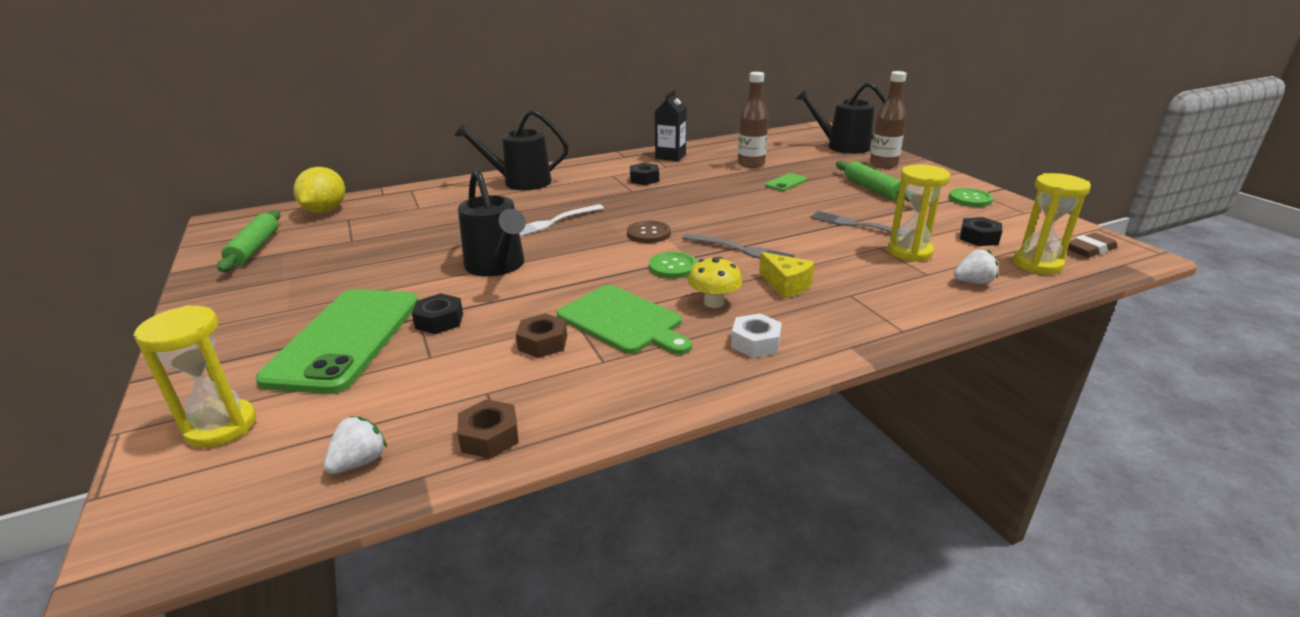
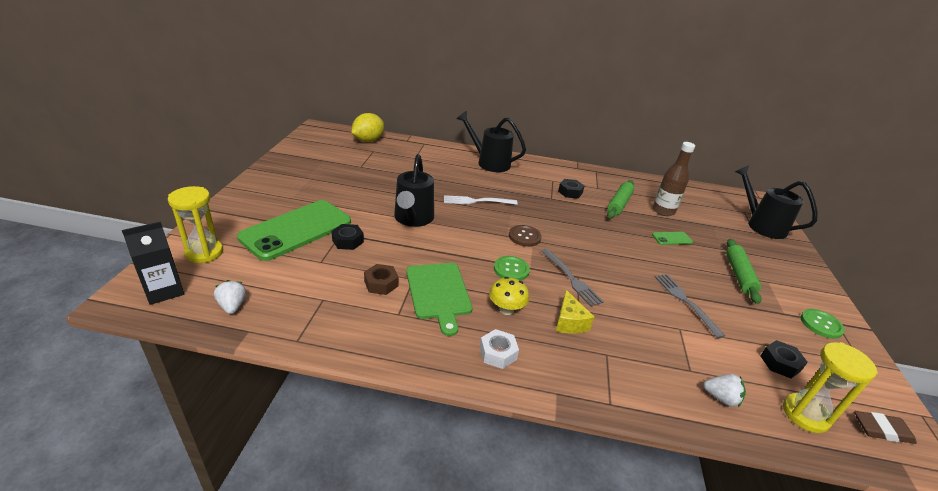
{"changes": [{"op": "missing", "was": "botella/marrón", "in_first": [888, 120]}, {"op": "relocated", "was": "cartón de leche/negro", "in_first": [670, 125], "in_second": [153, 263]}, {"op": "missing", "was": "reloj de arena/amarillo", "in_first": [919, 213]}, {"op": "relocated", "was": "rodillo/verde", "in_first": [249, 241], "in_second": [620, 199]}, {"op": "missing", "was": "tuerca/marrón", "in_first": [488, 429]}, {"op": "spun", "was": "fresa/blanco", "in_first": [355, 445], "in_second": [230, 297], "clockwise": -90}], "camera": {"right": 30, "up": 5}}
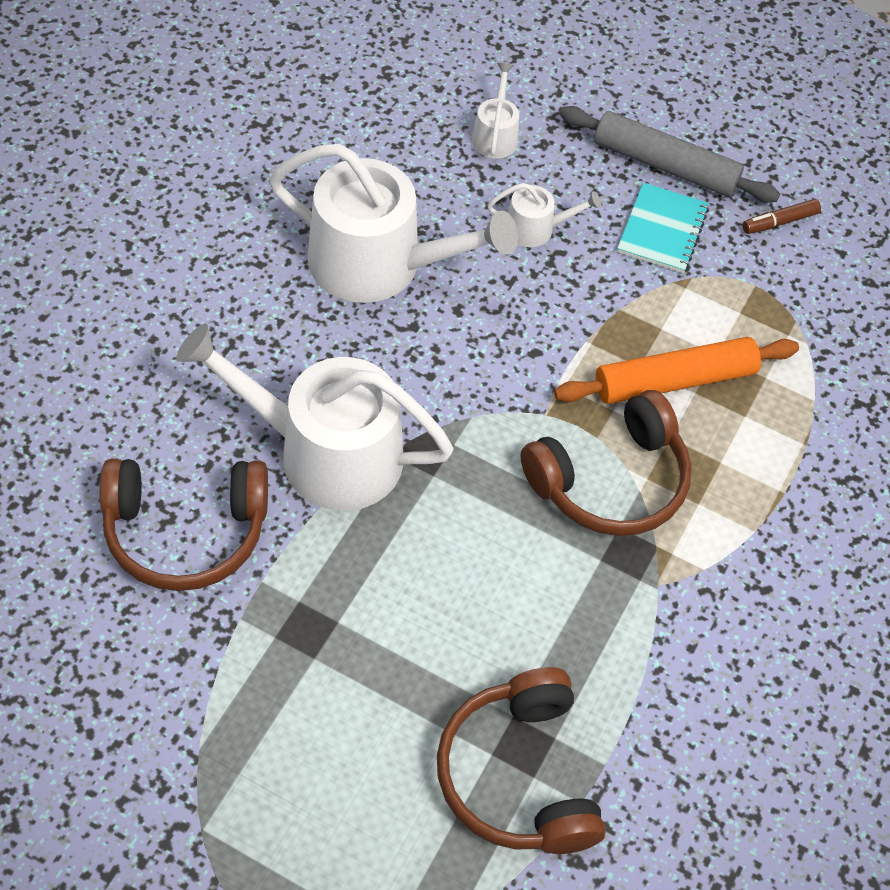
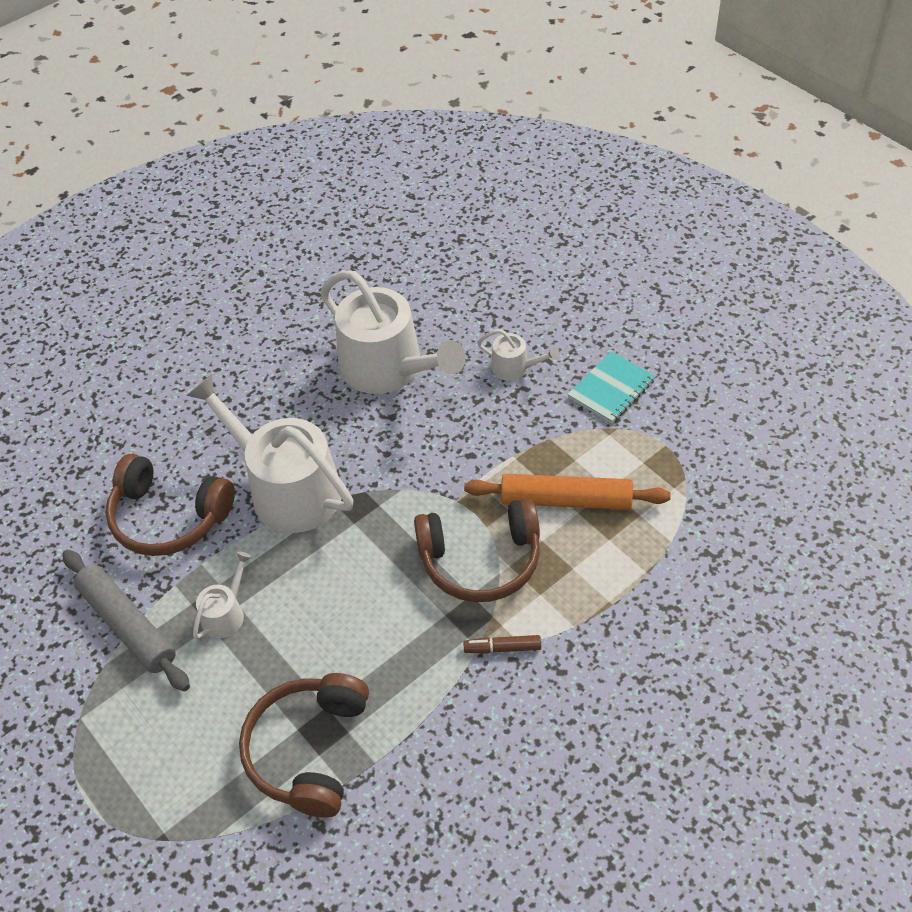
{"changes": [{"op": "relocated", "was": "regadera/blanco", "in_first": [495, 111], "in_second": [222, 595]}, {"op": "relocated", "was": "rodillo/gris", "in_first": [670, 154], "in_second": [126, 620]}, {"op": "relocated", "was": "rotulador/marrón", "in_first": [782, 216], "in_second": [502, 644]}], "camera": {"right": 30, "up": -5}}
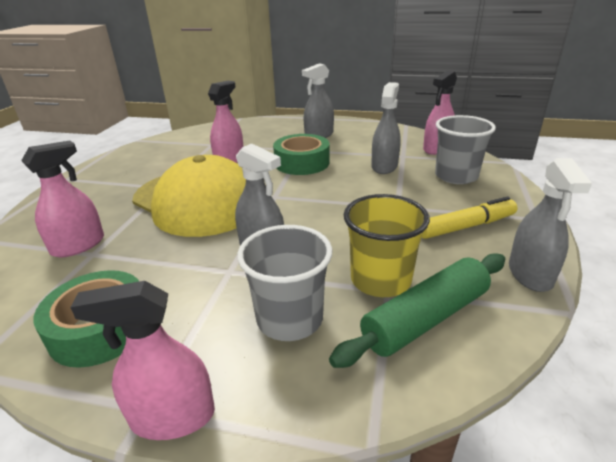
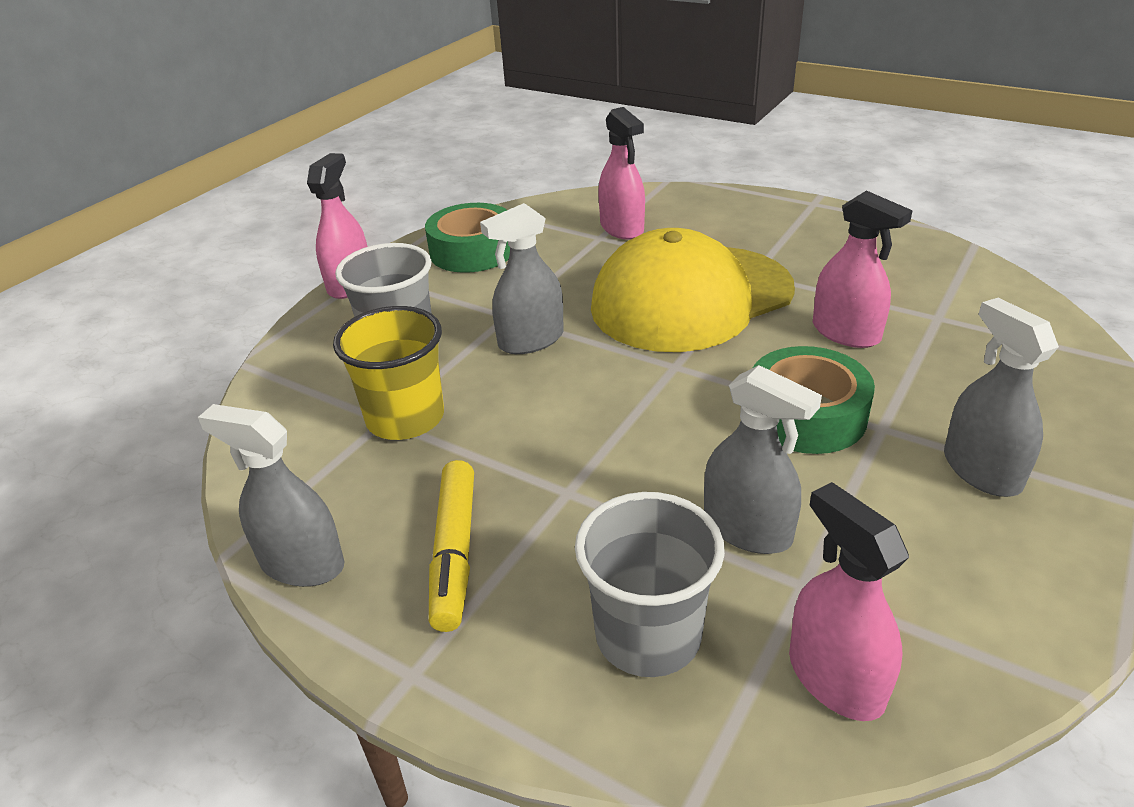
{"changes": [{"op": "missing", "was": "rodillo/verde", "in_first": [417, 310]}], "camera": {"right": 110, "up": 5}}
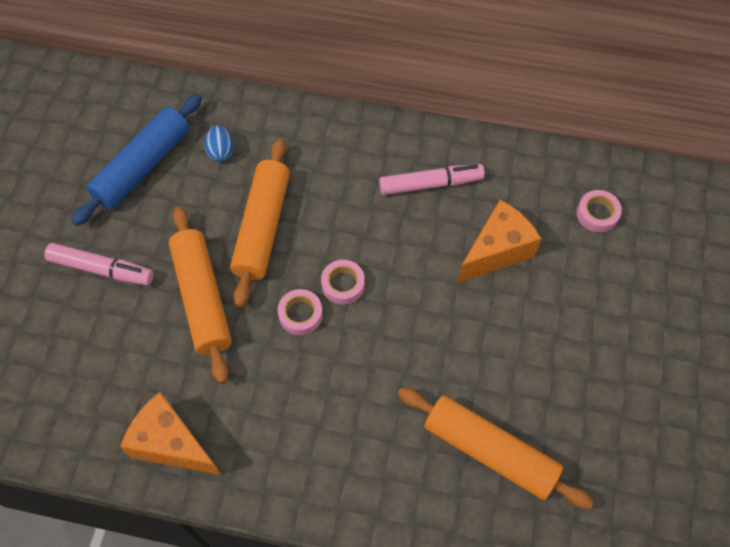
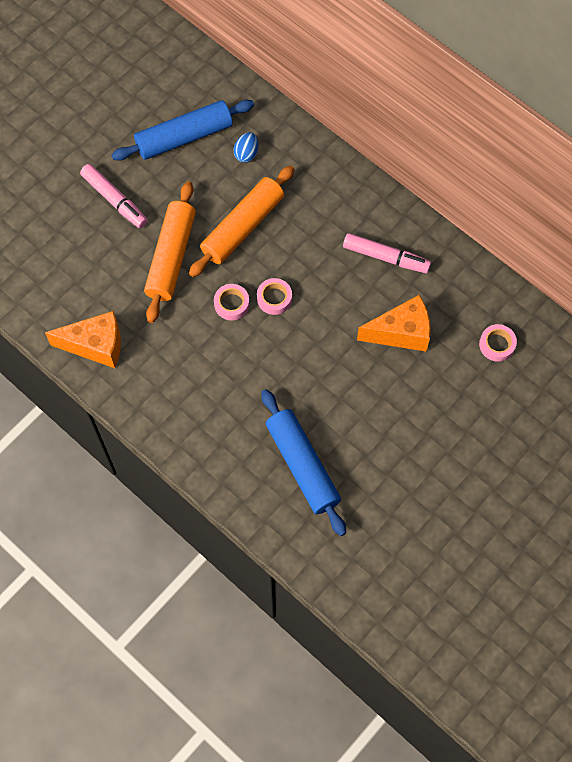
{"changes": [{"op": "colour", "was": "rodillo/naranja", "now": "rodillo/azul", "in_first": [496, 448], "in_second": [303, 462]}, {"op": "spun", "was": "queso/naranja", "in_first": [170, 433], "in_second": [83, 339], "clockwise": 120}], "camera": {"right": 30, "up": 5}}
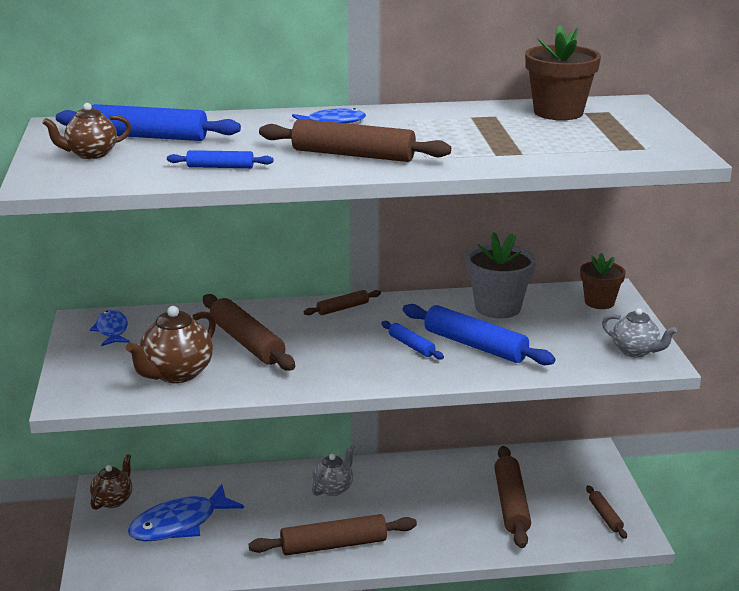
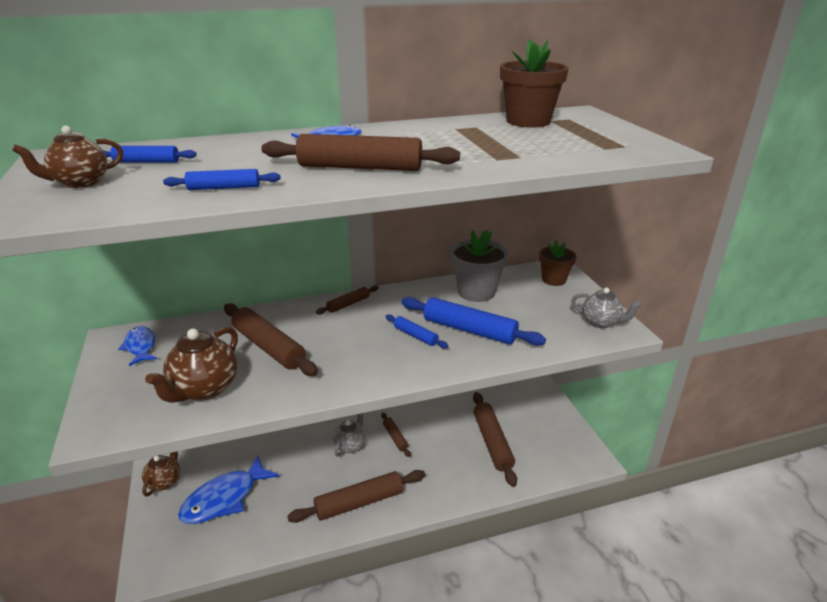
{"changes": [{"op": "size", "was": "rodillo/azul", "in_first": [148, 122], "in_second": [150, 154], "ratio": 0.52}, {"op": "relocated", "was": "rodillo/marrón", "in_first": [606, 512], "in_second": [395, 434]}], "camera": {"right": -10, "up": 5}}
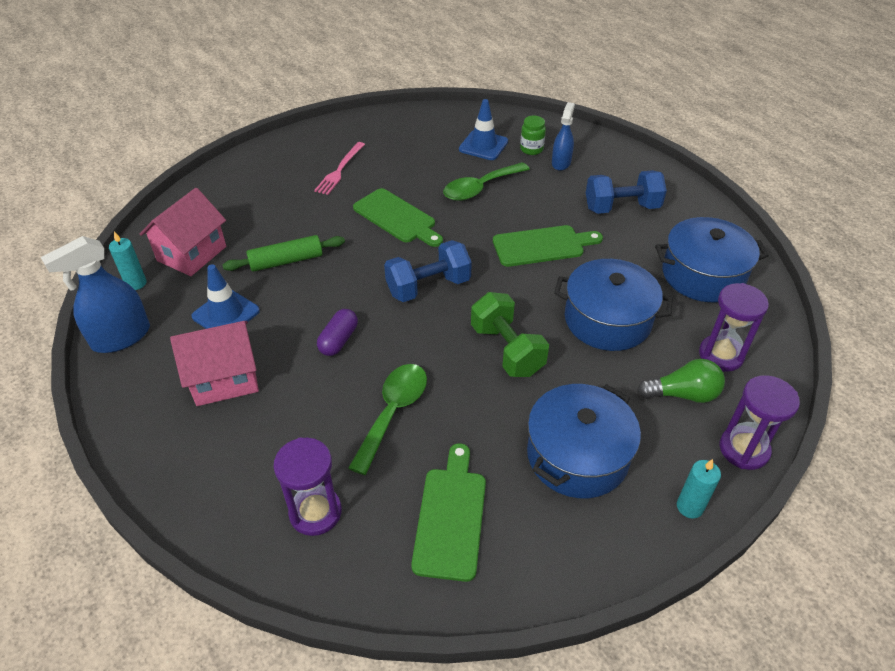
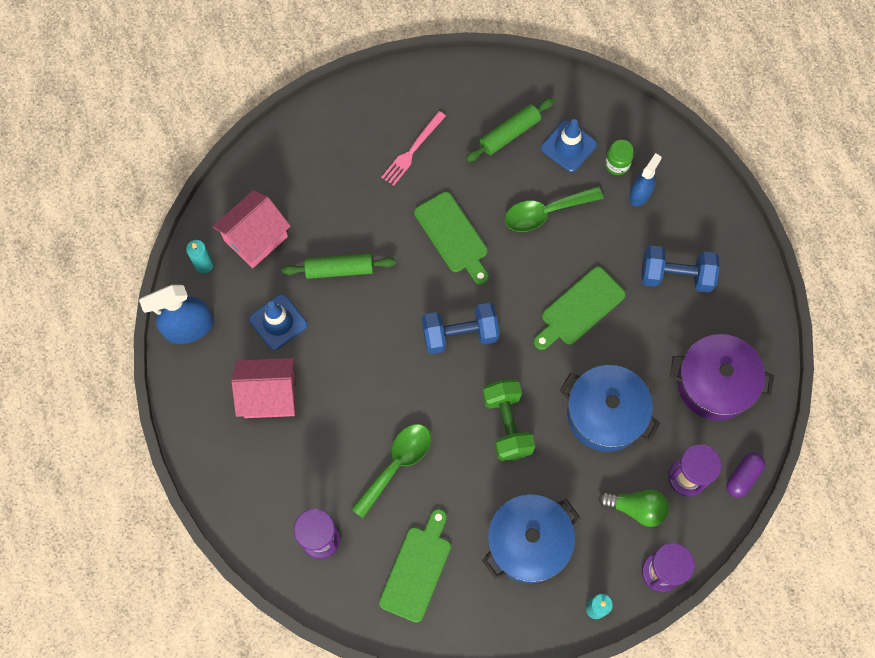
{"changes": [{"op": "colour", "was": "olla/azul", "now": "olla/morado", "in_first": [712, 259], "in_second": [722, 377]}, {"op": "spun", "was": "tabla de cortar/verde", "in_first": [548, 246], "in_second": [580, 308], "clockwise": 135}, {"op": "relocated", "was": "cápsula/morado", "in_first": [337, 332], "in_second": [745, 475]}, {"op": "appeared", "now": "rodillo/verde", "in_second": [510, 130]}], "camera": {"right": 15, "up": 25}}
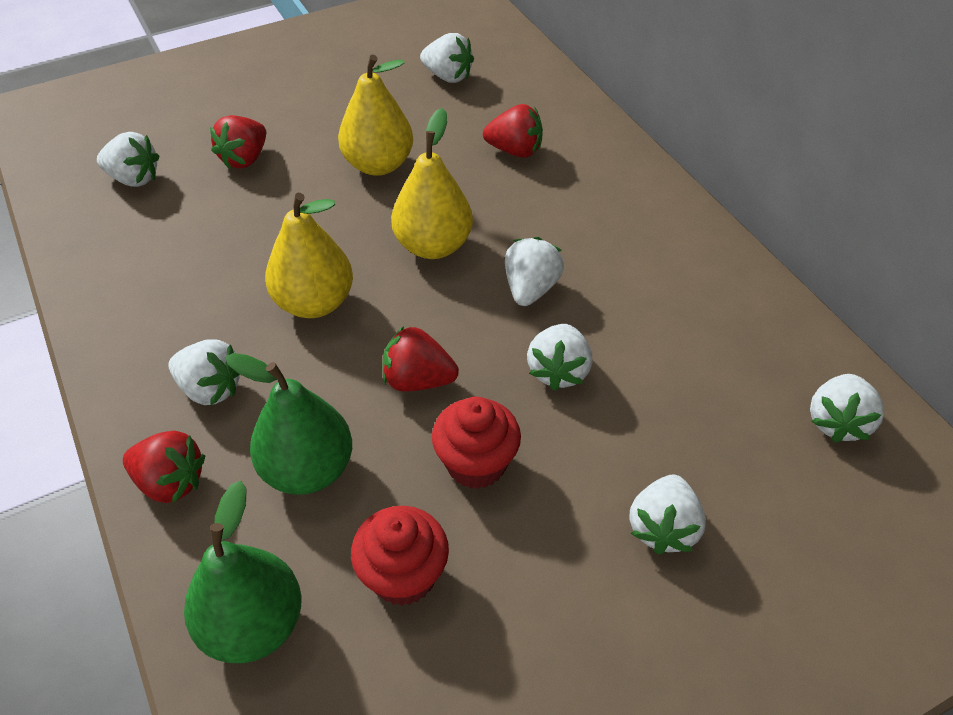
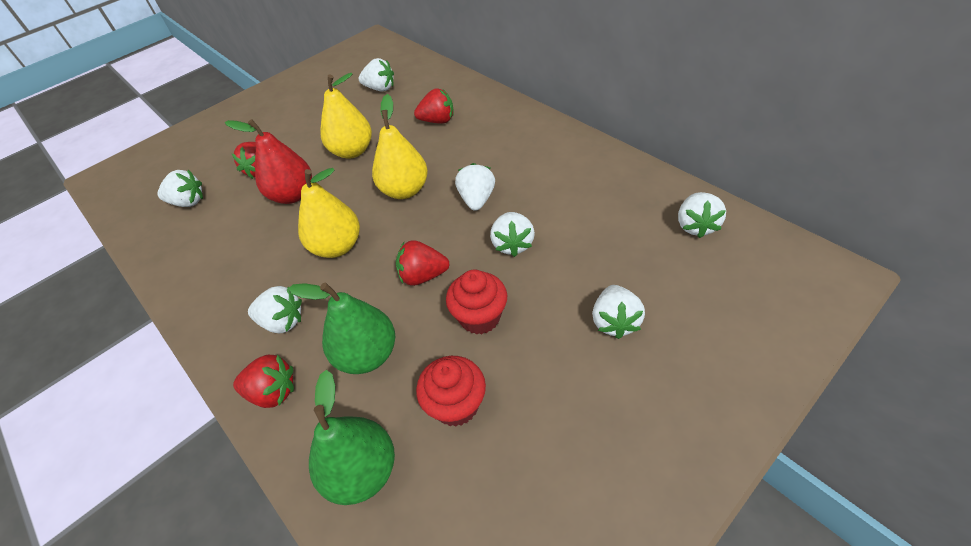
{"changes": [{"op": "appeared", "now": "pera/rojo", "in_second": [268, 161]}], "camera": {"right": -10, "up": 0}}
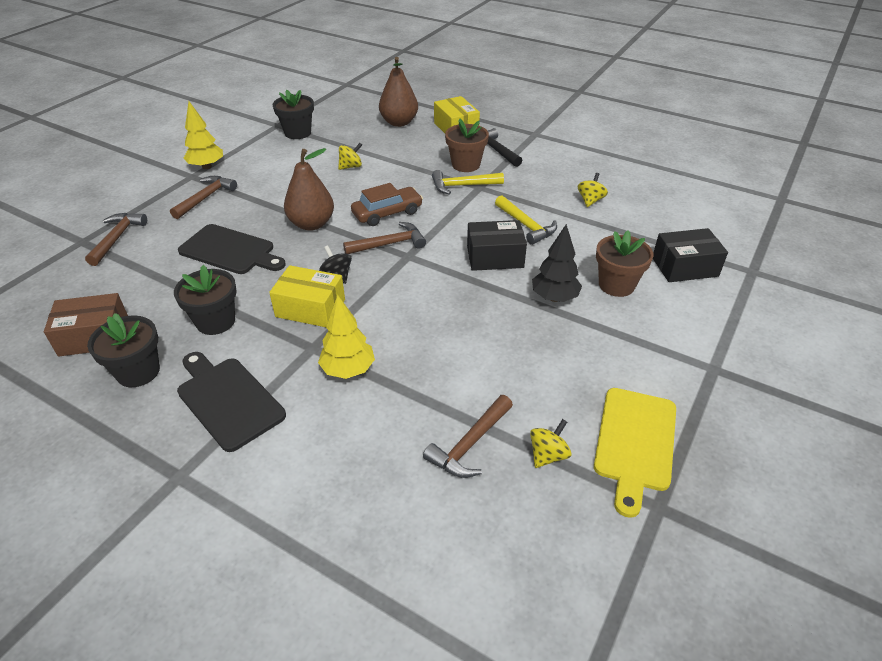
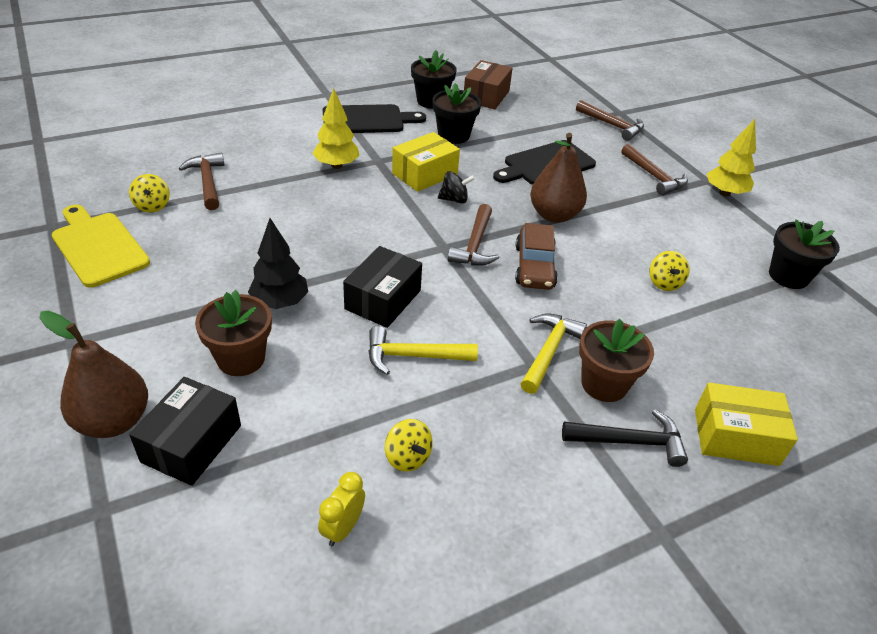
{"changes": [{"op": "relocated", "was": "pera/marrón", "in_first": [398, 92], "in_second": [94, 374]}, {"op": "appeared", "now": "despertador/amarillo", "in_second": [341, 509]}], "camera": {"right": 120, "up": 0}}
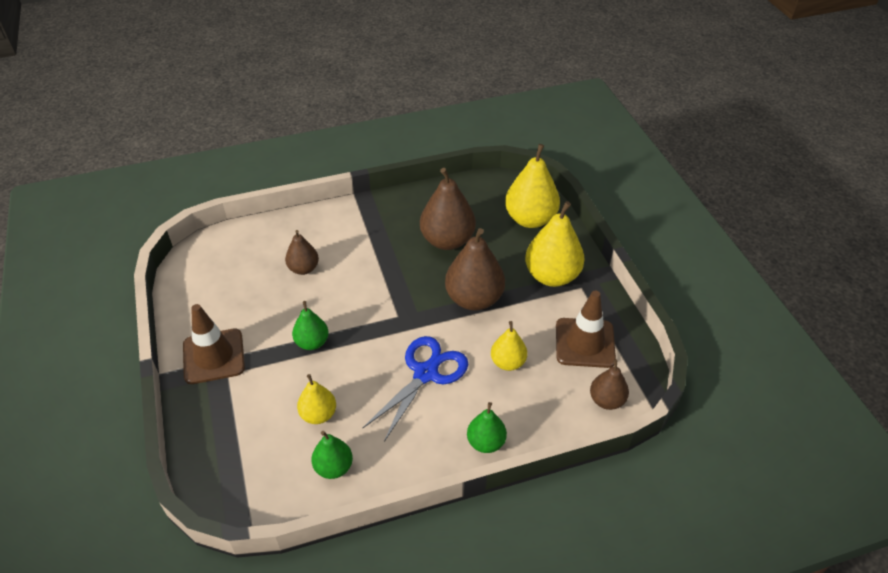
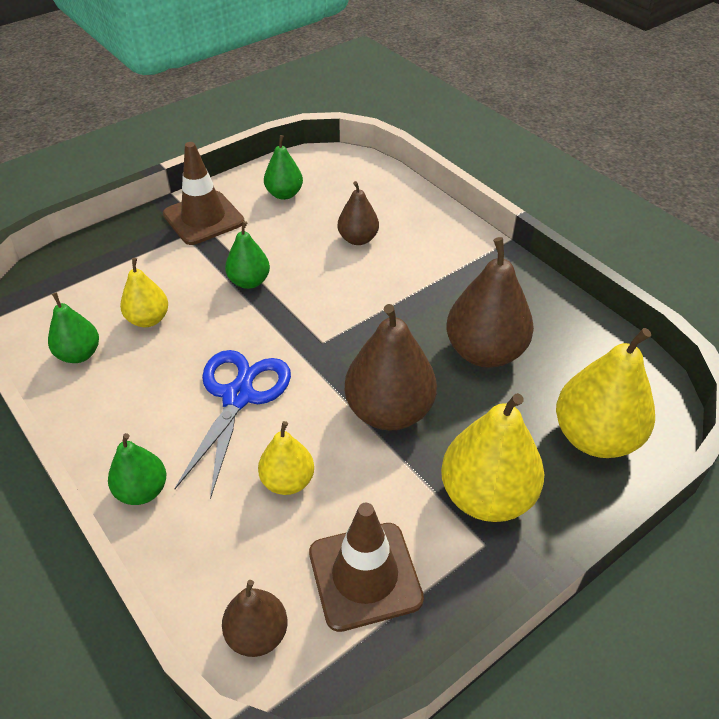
{"changes": [{"op": "spun", "was": "tijeras/azul", "in_first": [415, 389], "in_second": [232, 424], "clockwise": -90}, {"op": "appeared", "now": "pera/verde", "in_second": [283, 167]}], "camera": {"right": 70, "up": 0}}
